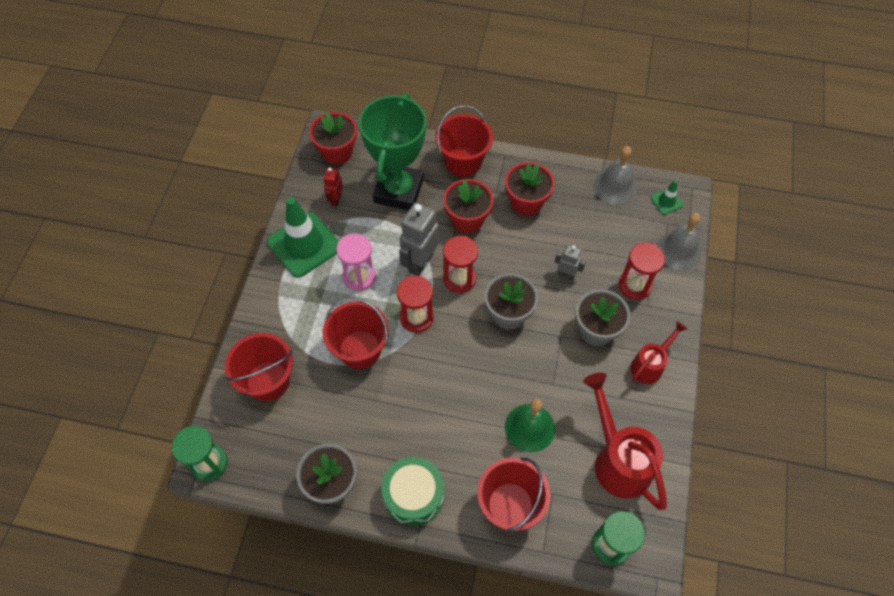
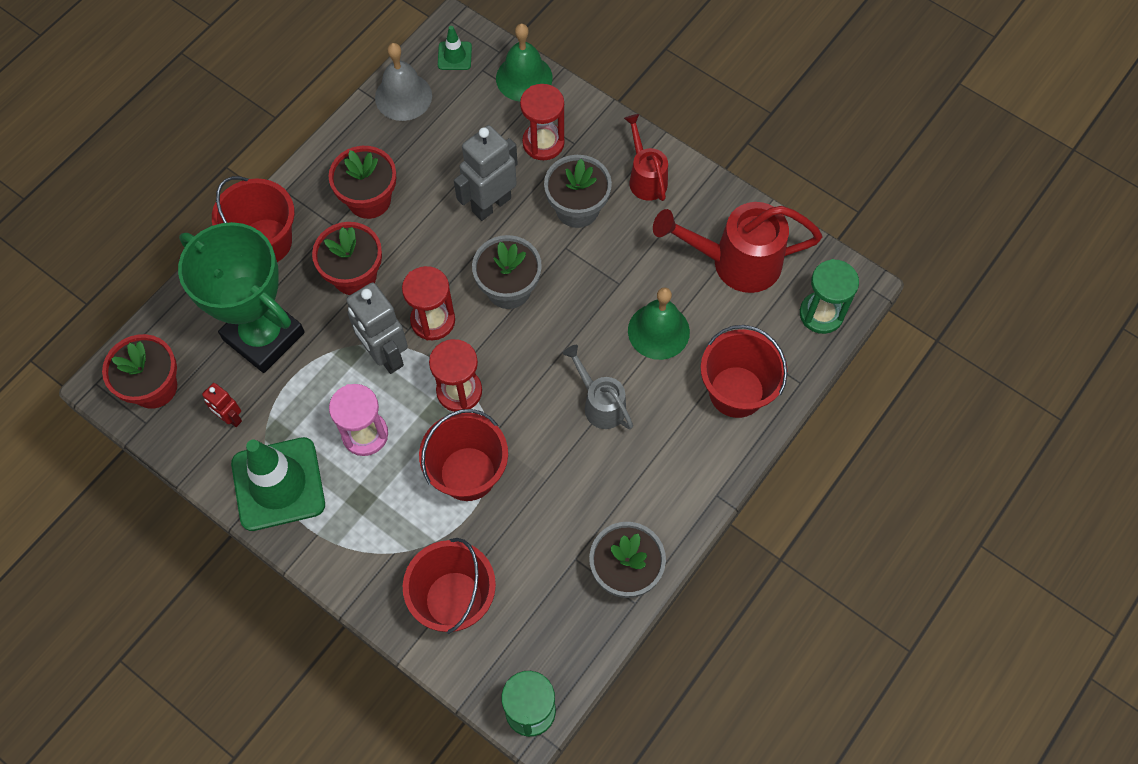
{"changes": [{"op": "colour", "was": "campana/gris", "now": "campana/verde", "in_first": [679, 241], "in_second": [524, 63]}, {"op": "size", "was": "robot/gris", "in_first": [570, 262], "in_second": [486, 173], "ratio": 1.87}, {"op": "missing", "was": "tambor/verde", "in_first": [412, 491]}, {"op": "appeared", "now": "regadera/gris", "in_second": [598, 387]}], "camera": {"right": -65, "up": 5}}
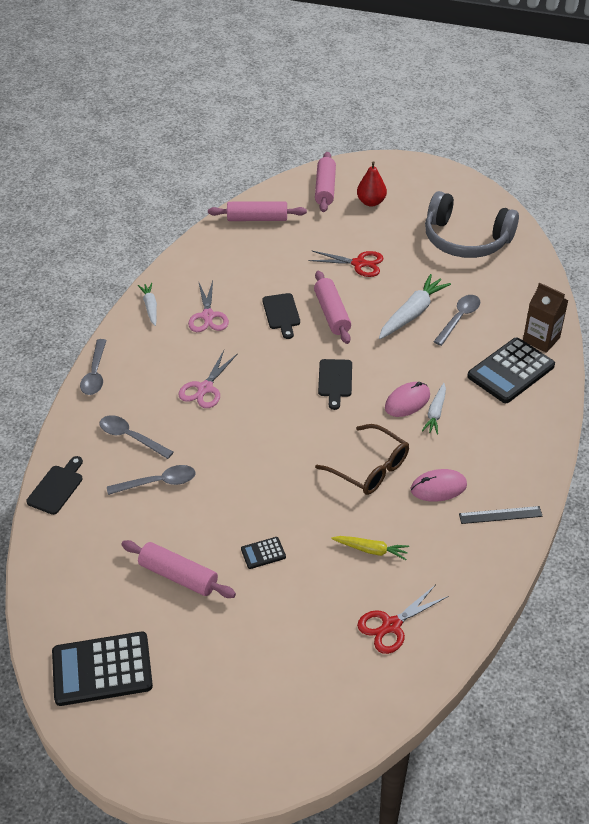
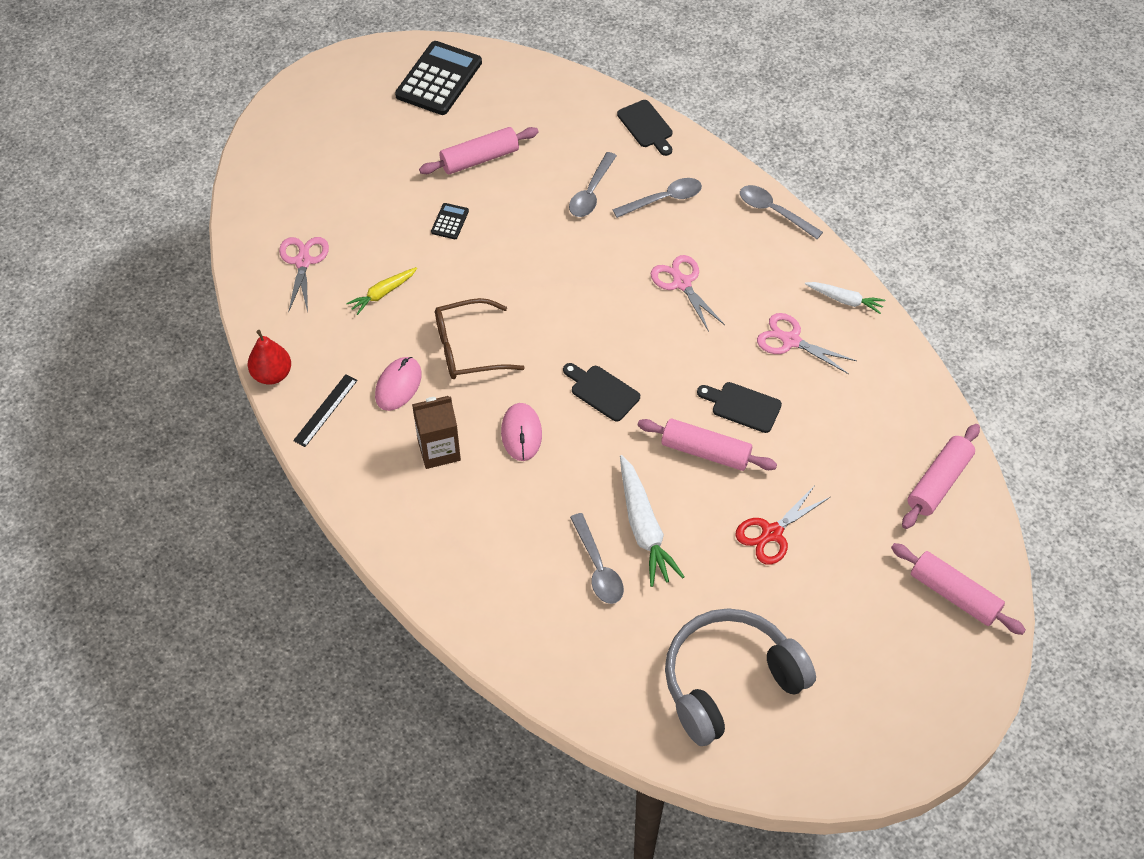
{"changes": [{"op": "relocated", "was": "pera/rojo", "in_first": [372, 184], "in_second": [269, 357]}, {"op": "relocated", "was": "cartón de leche/marrón", "in_first": [545, 317], "in_second": [436, 432]}, {"op": "missing", "was": "calculadora/negro", "in_first": [511, 370]}, {"op": "missing", "was": "zanahoria/blanco", "in_first": [434, 409]}, {"op": "colour", "was": "tijeras/rojo", "now": "tijeras/rosa", "in_first": [402, 619], "in_second": [304, 275]}], "camera": {"right": 125, "up": 10}}
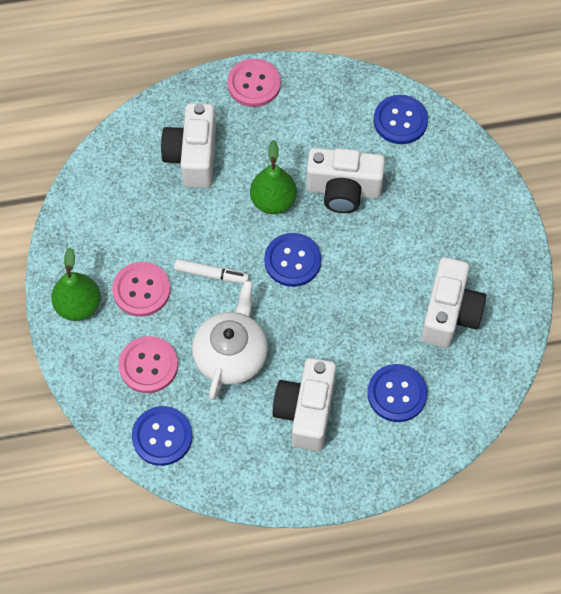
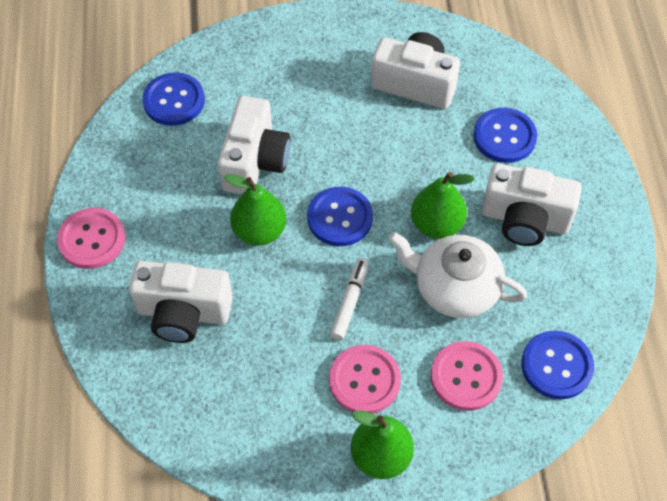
{"changes": [{"op": "appeared", "now": "pera/verde", "in_second": [443, 205]}], "camera": {"right": -85, "up": -5}}
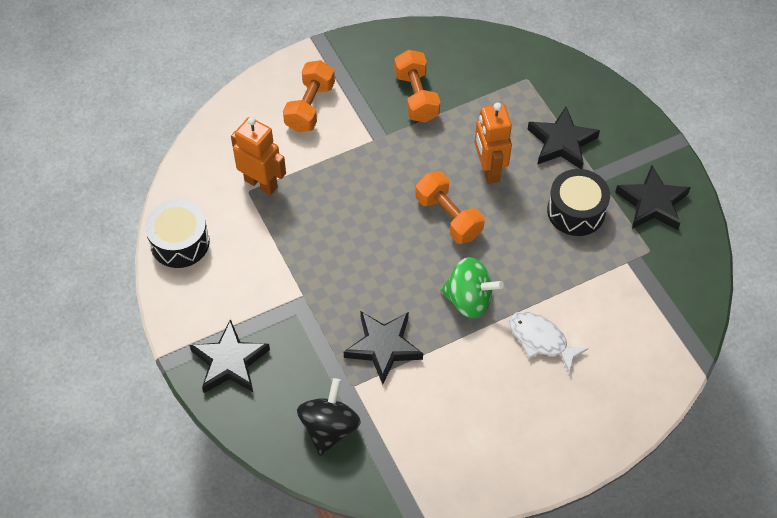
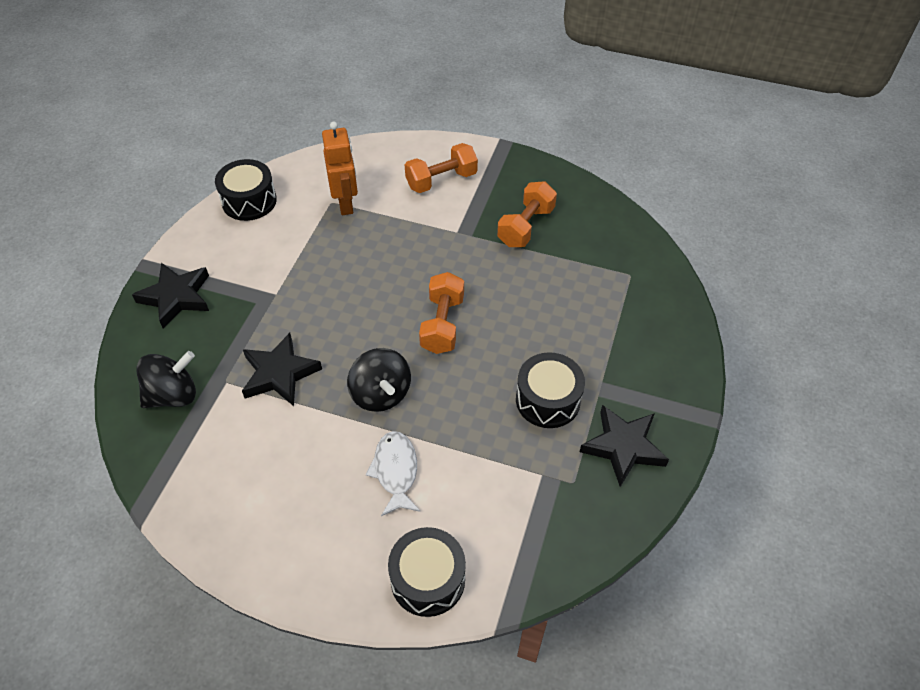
{"changes": [{"op": "missing", "was": "robot/naranja", "in_first": [493, 143]}, {"op": "missing", "was": "estrella/negro", "in_first": [564, 138]}, {"op": "colour", "was": "peonza/verde", "now": "peonza/negro", "in_first": [472, 287], "in_second": [379, 380]}, {"op": "appeared", "now": "tambor/negro", "in_second": [427, 572]}], "camera": {"right": 45, "up": -5}}
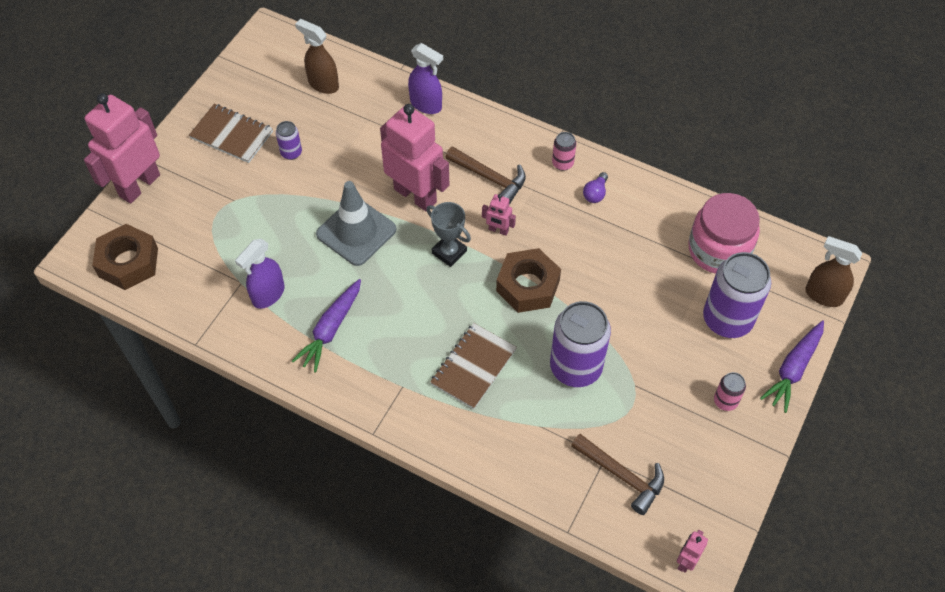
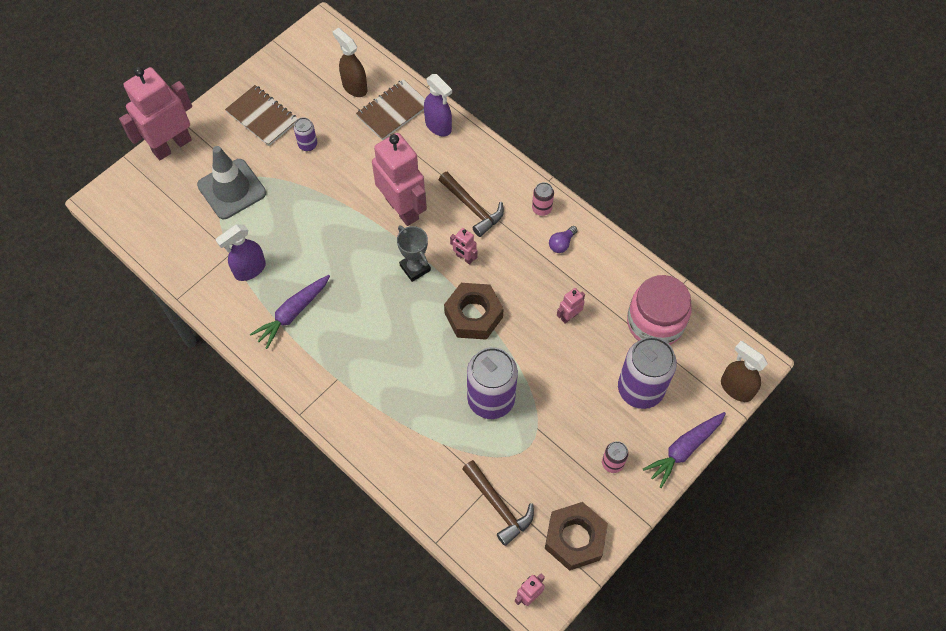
{"changes": [{"op": "relocated", "was": "cono de tráfico/gris", "in_first": [356, 223], "in_second": [231, 182]}, {"op": "relocated", "was": "tuerca/marrón", "in_first": [125, 257], "in_second": [576, 536]}, {"op": "relocated", "was": "cuaderno/marrón", "in_first": [473, 366], "in_second": [390, 109]}, {"op": "appeared", "now": "robot/rosa", "in_second": [571, 306]}], "camera": {"right": 15, "up": 5}}
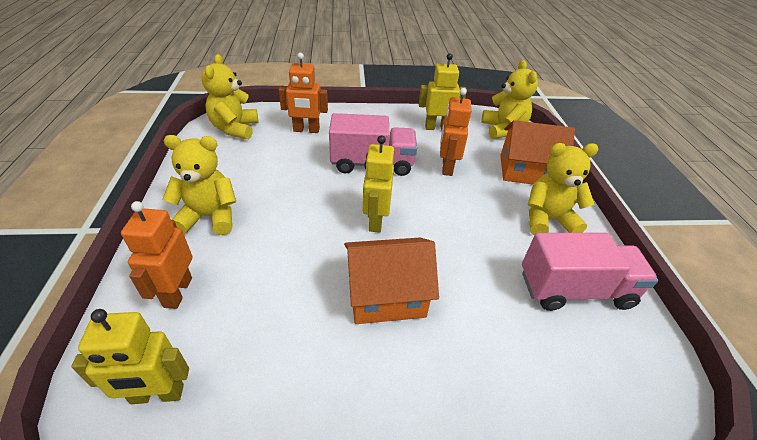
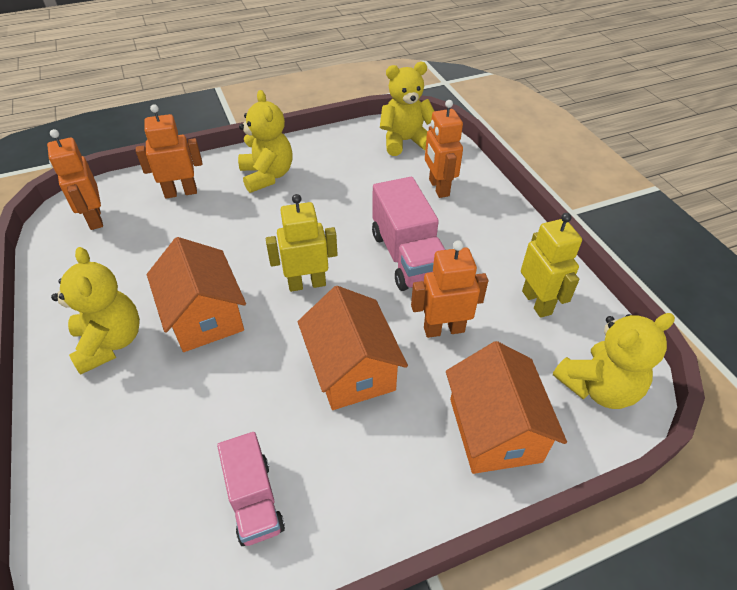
{"changes": [{"op": "relocated", "was": "osito/amarillo", "in_first": [563, 189], "in_second": [95, 311]}, {"op": "size", "was": "camión/rosa", "in_first": [590, 272], "in_second": [251, 489], "ratio": 0.64}, {"op": "colour", "was": "robot/amarillo", "now": "robot/naranja", "in_first": [130, 356], "in_second": [75, 179]}, {"op": "appeared", "now": "casa/naranja", "in_second": [353, 348]}], "camera": {"right": 75, "up": 5}}
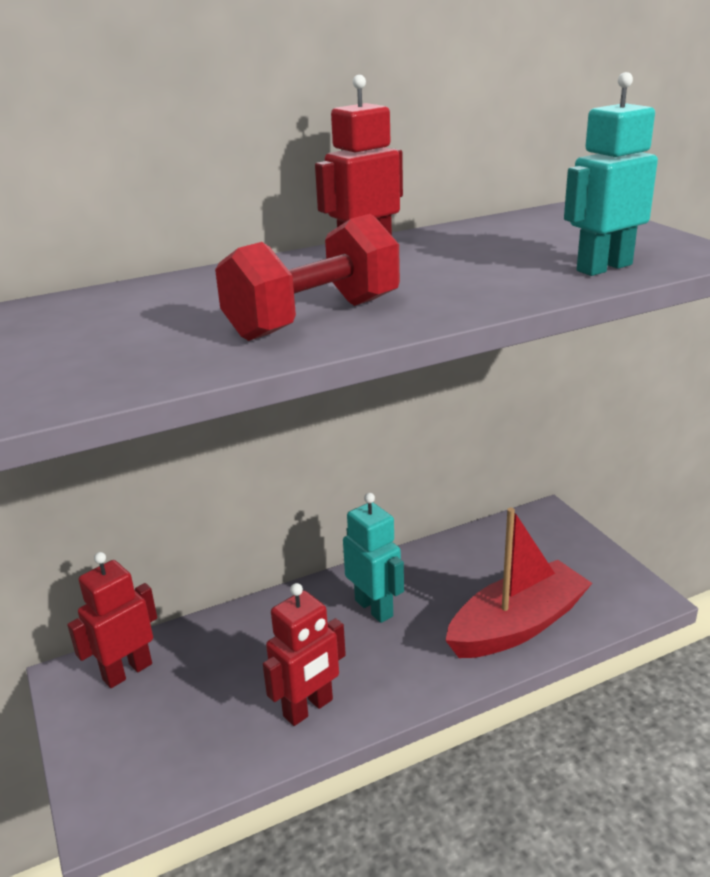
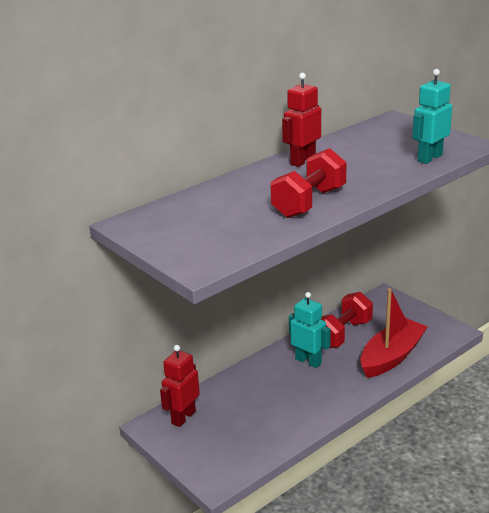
{"changes": [{"op": "missing", "was": "robot/rojo", "in_first": [304, 654]}, {"op": "appeared", "now": "mancuerna/rojo", "in_second": [347, 320]}], "camera": {"right": -15, "up": 0}}
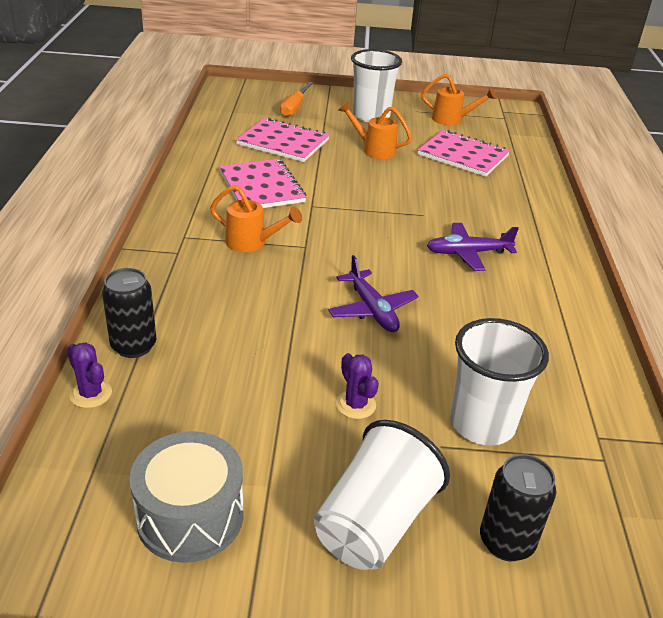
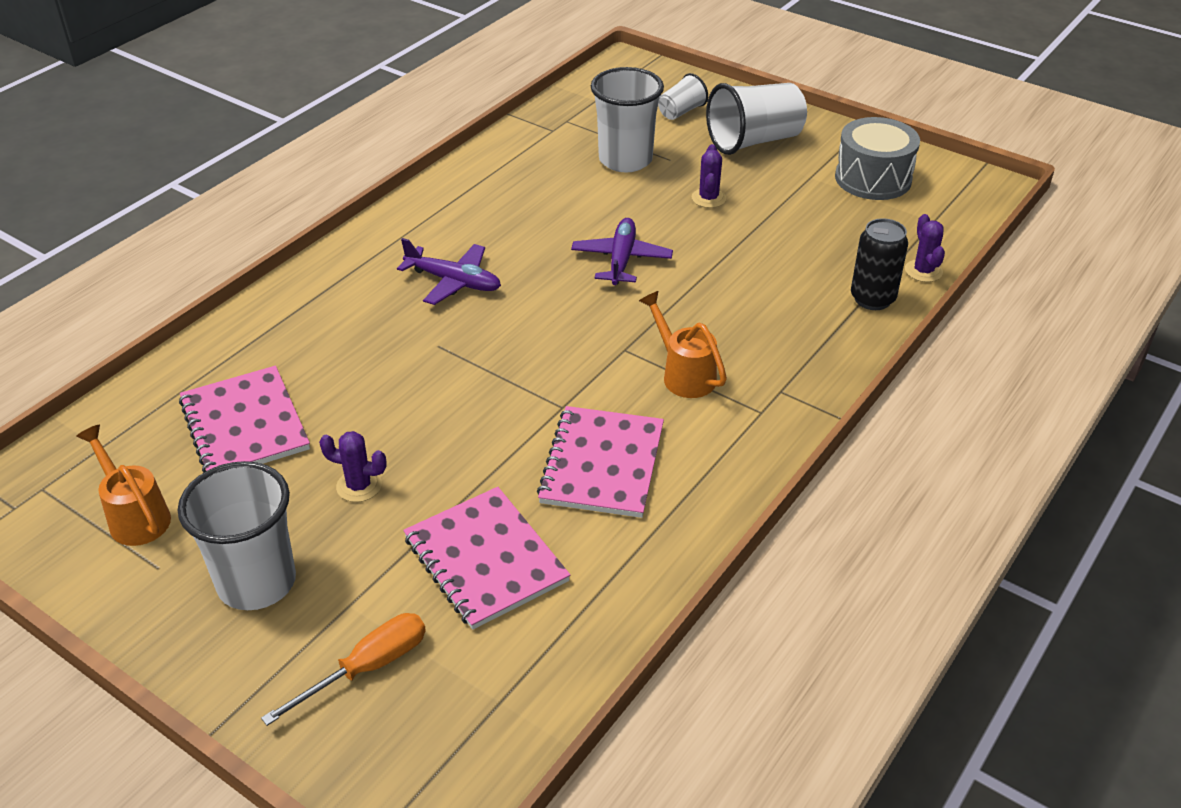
{"changes": [{"op": "exchanged", "was": "regadera/naranja", "now": "cactus/morado", "in_first": [375, 130], "in_second": [353, 466]}, {"op": "exchanged", "was": "lata/negro", "now": "vaso/blanco", "in_first": [518, 507], "in_second": [683, 96]}], "camera": {"right": -145, "up": 5}}
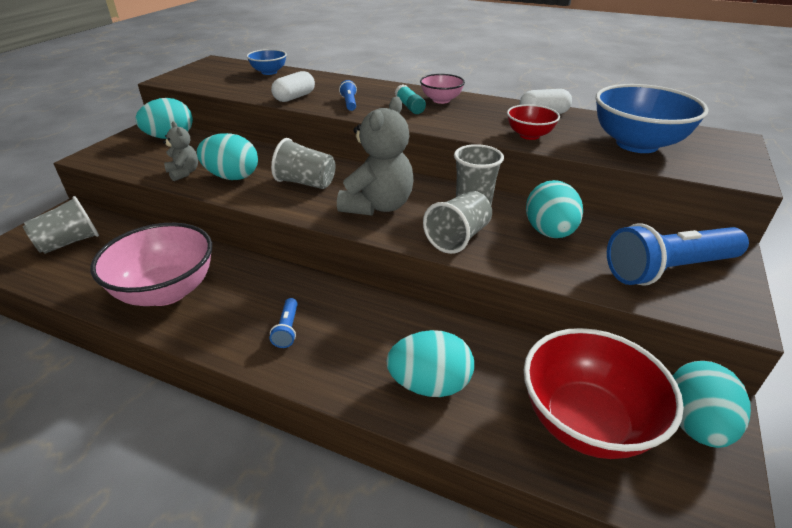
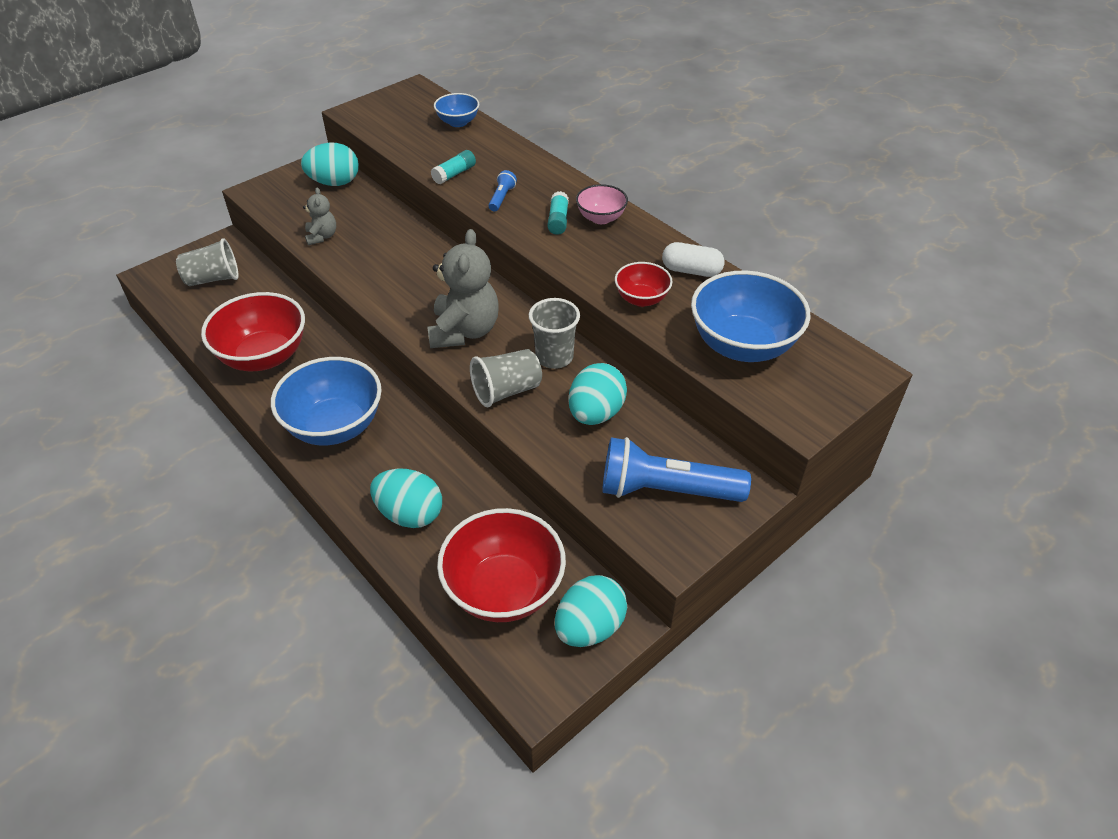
{"changes": [{"op": "exchanged", "was": "cápsula/blanco", "now": "barra de pegamento/turquesa", "in_first": [293, 86], "in_second": [453, 167]}, {"op": "spun", "was": "osito/gris", "in_first": [375, 156], "in_second": [463, 288], "clockwise": -45}, {"op": "missing", "was": "huevo/turquesa", "in_first": [227, 156]}, {"op": "missing", "was": "vaso/gris", "in_first": [303, 163]}, {"op": "colour", "was": "cuenco/rosa", "now": "cuenco/rojo", "in_first": [151, 264], "in_second": [253, 331]}, {"op": "exchanged", "was": "lámpara de mano/azul", "now": "cuenco/azul", "in_first": [284, 323], "in_second": [326, 401]}], "camera": {"right": 25, "up": 10}}
